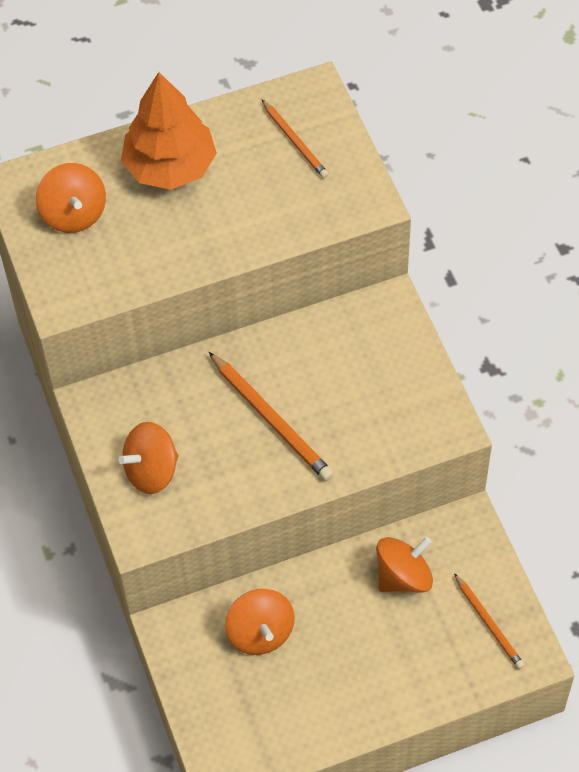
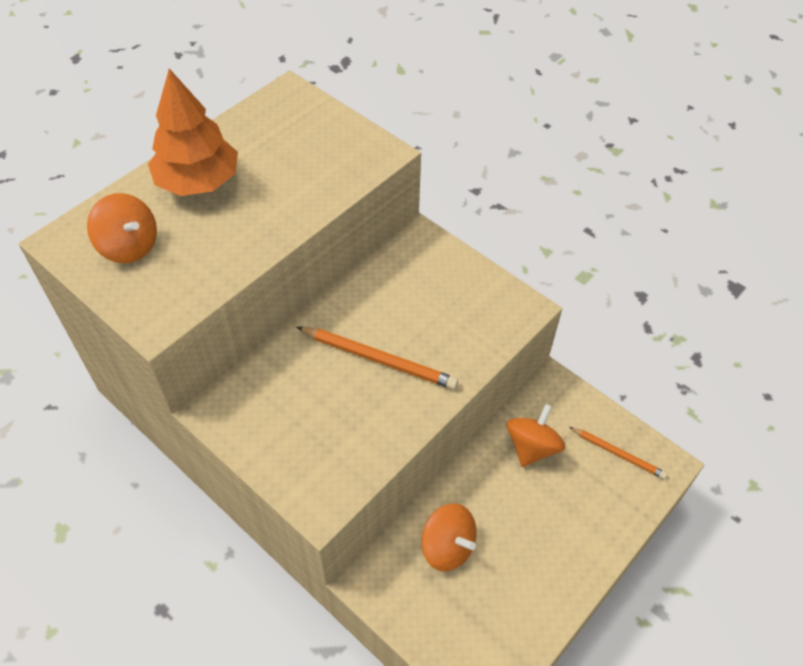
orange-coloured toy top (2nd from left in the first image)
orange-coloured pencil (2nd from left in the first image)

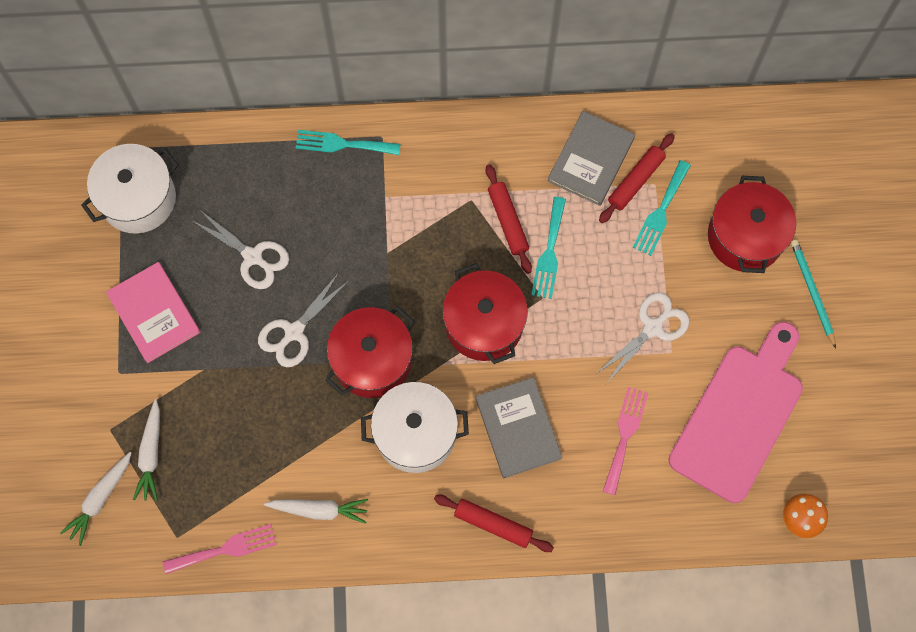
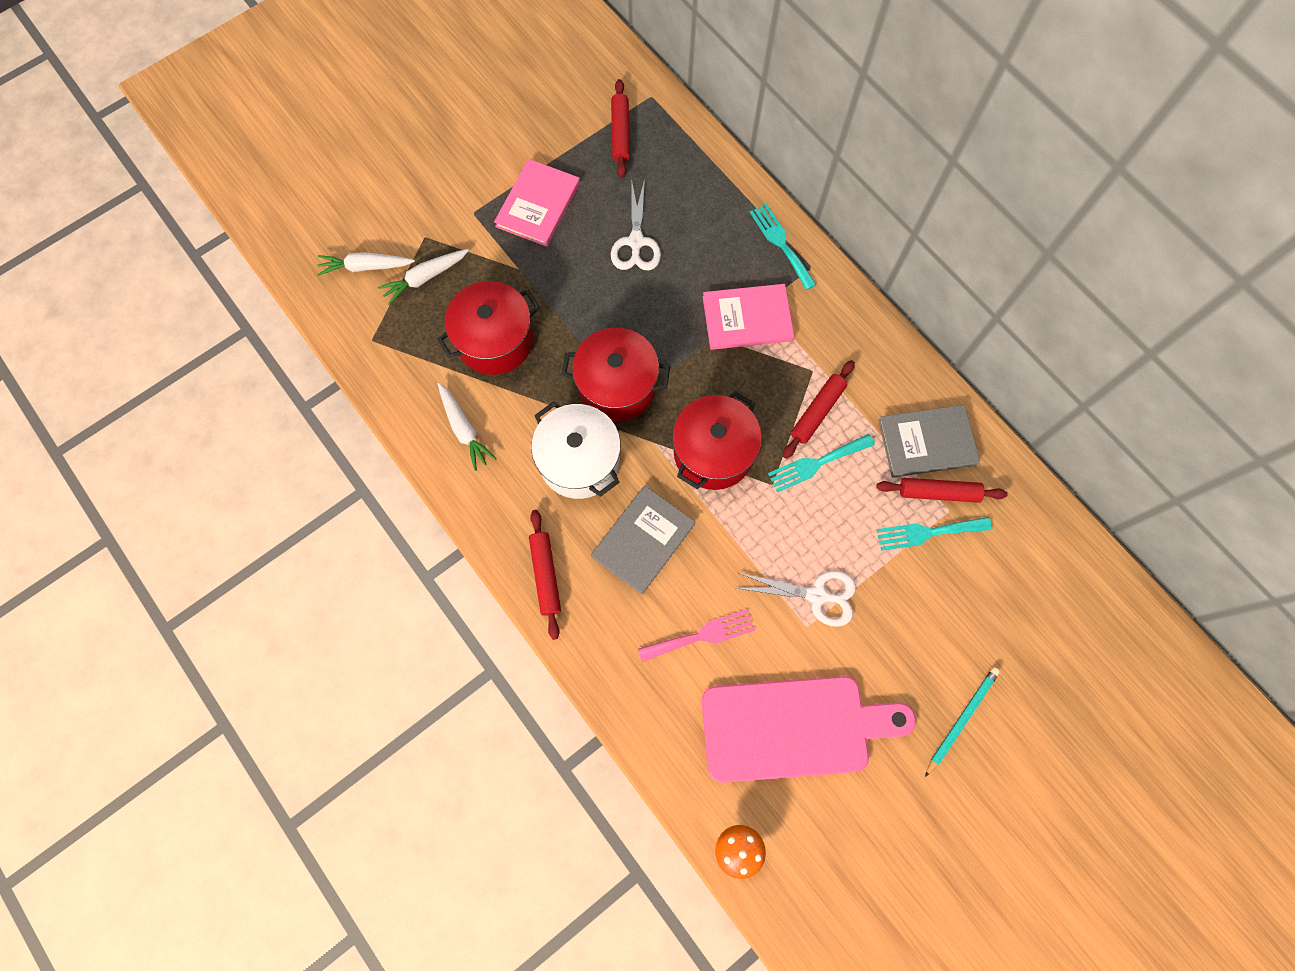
red cooking pot (1st from left)
red dough roller (2nd from left)
rose-pink hardback (2nd from left)
rose-pink table fork (1st from left in the first image)
pure white scissors (2nd from left in the first image)

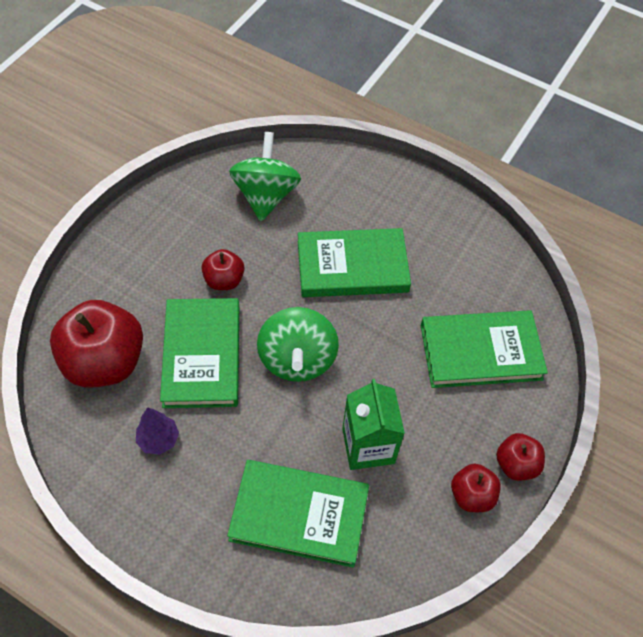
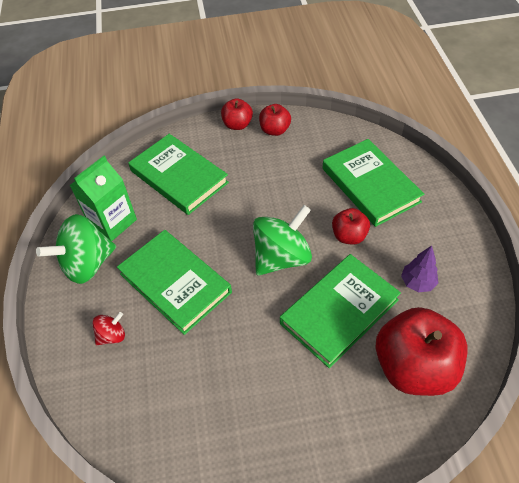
green toy top (1st from left)
green milk carton
red toy top
red apple (3rd from left)

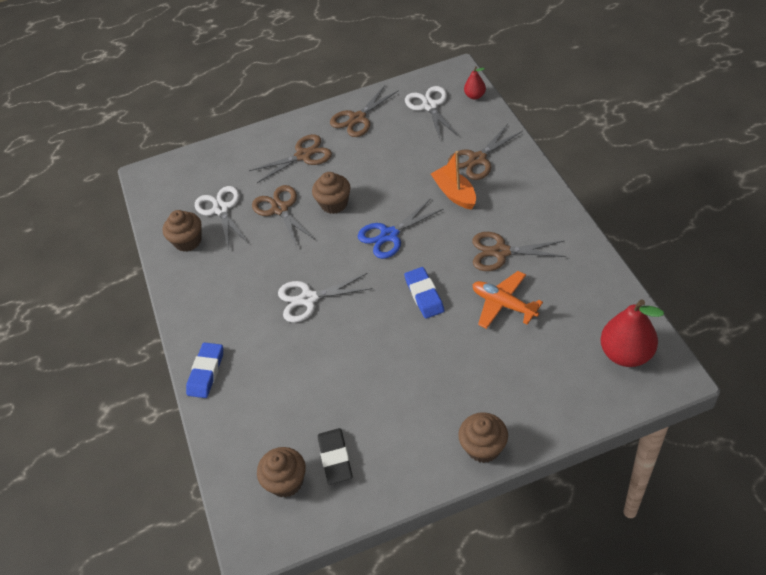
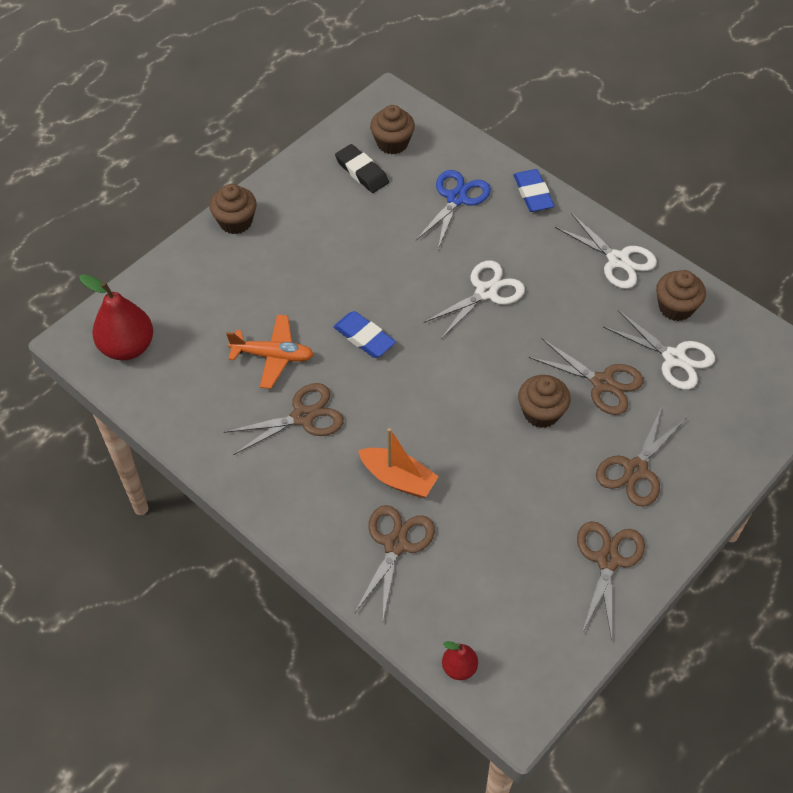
blue scissors
pure white scissors (2nd from left)

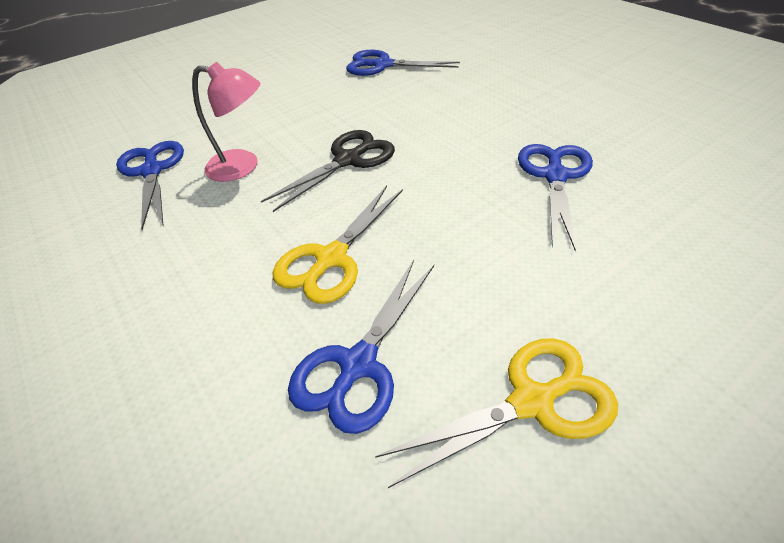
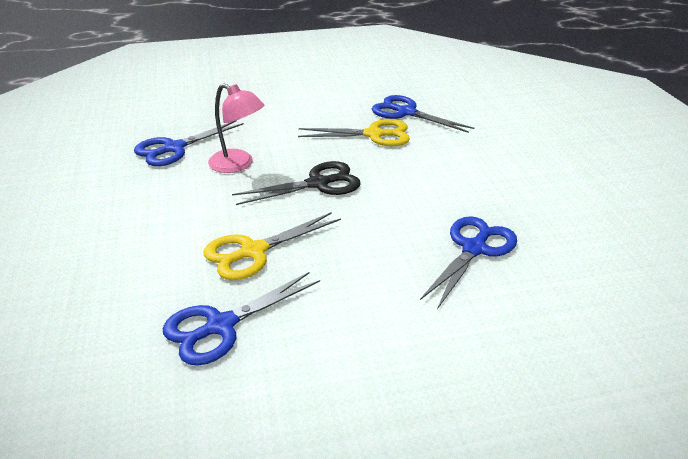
blue scissors (1st from left)
yellow scissors (2nd from left)

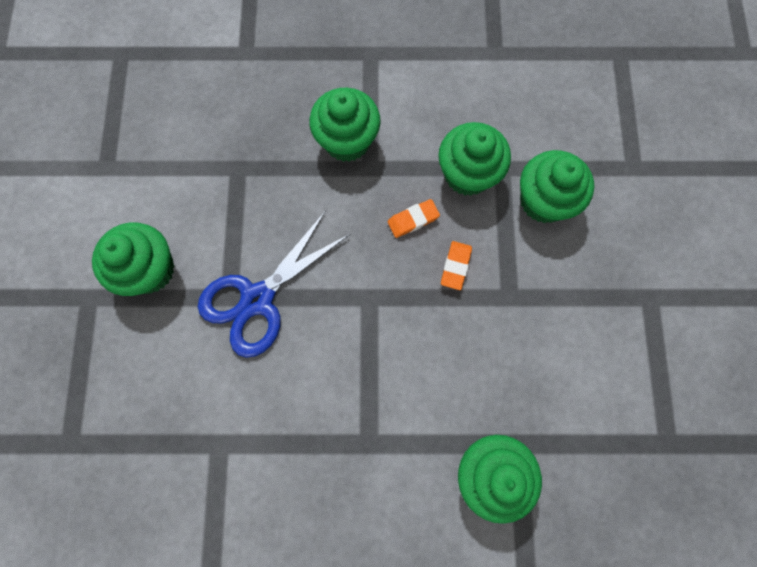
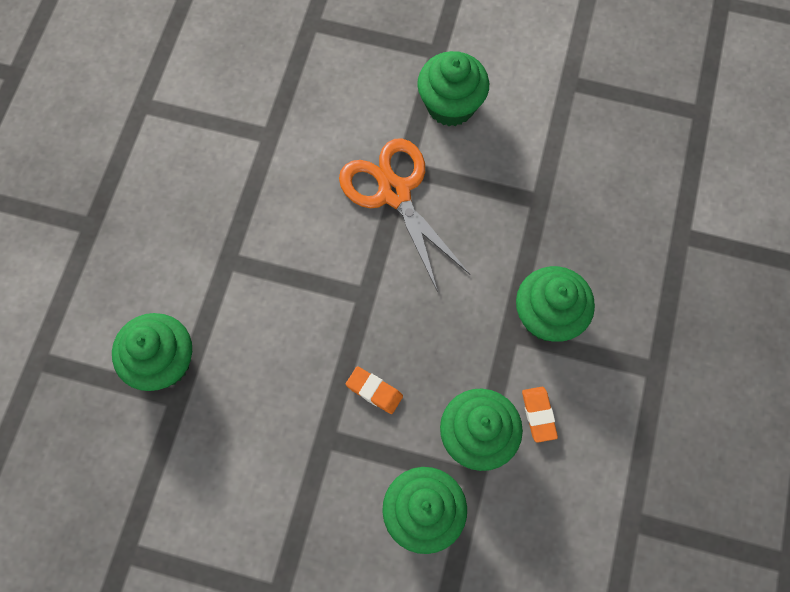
orange-coloured scissors
orange-coloured eraser (2nd from left)

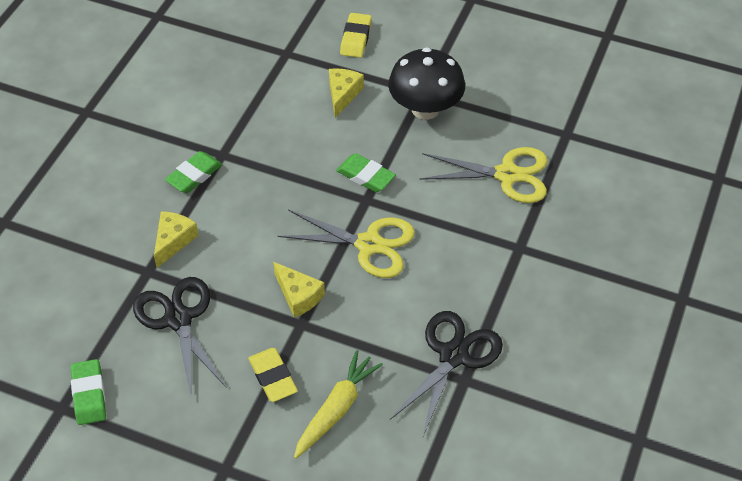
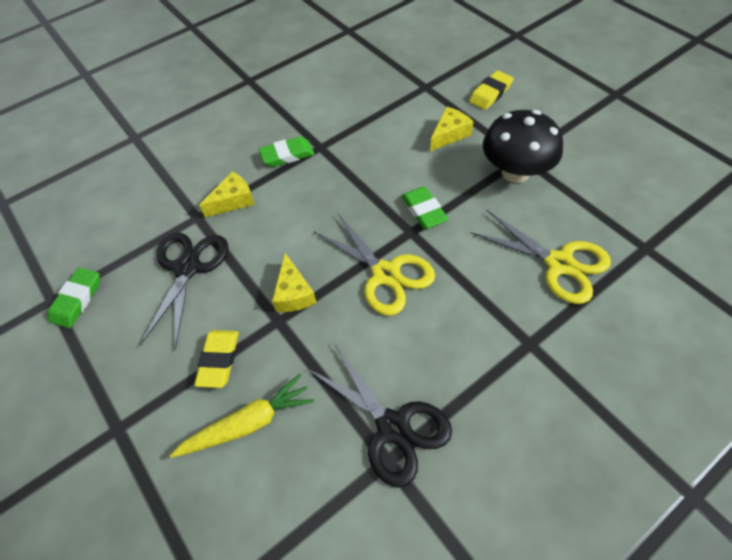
black scissors (2nd from left)

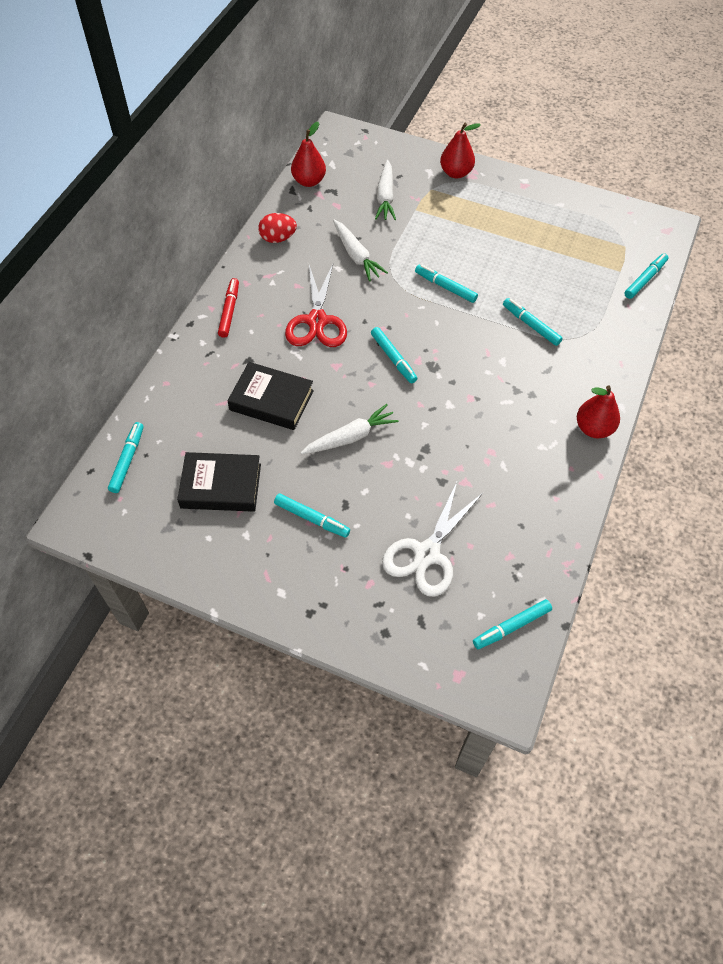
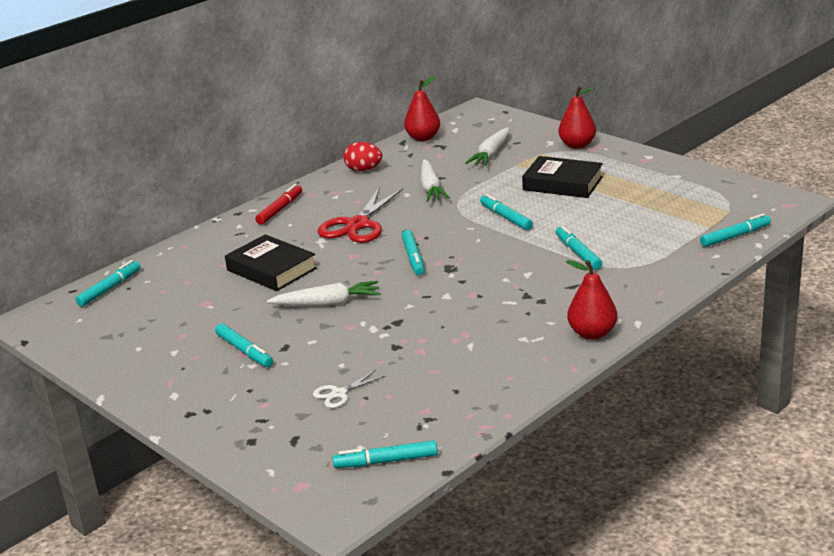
pure white scissors
black hardback (2nd from left)

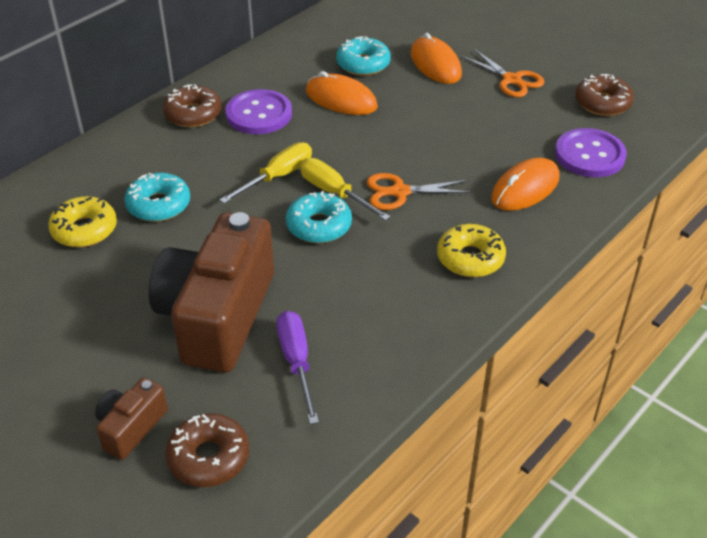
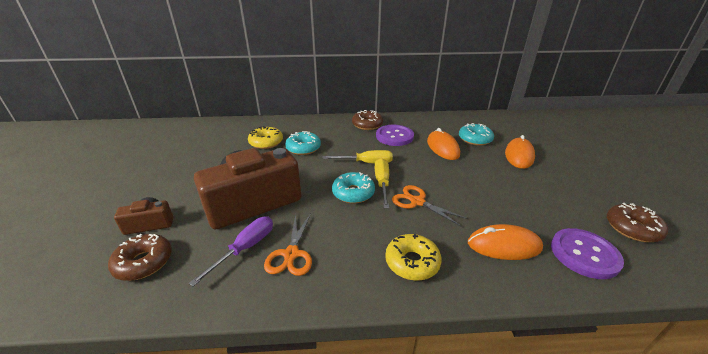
orange-coloured scissors (1st from left)

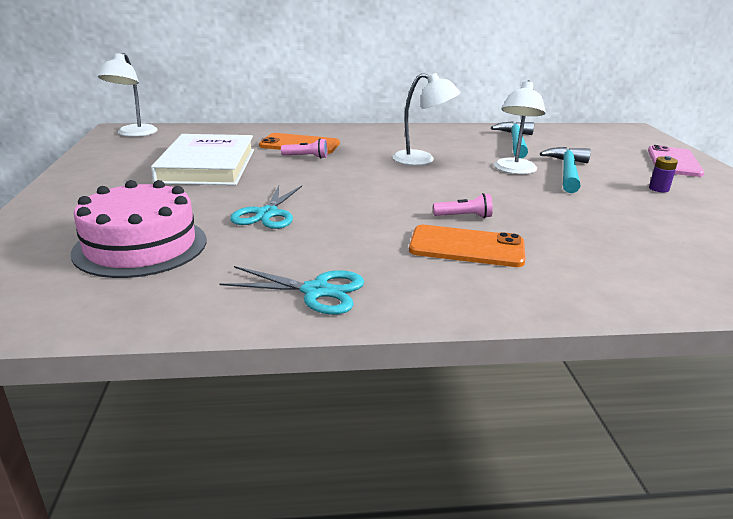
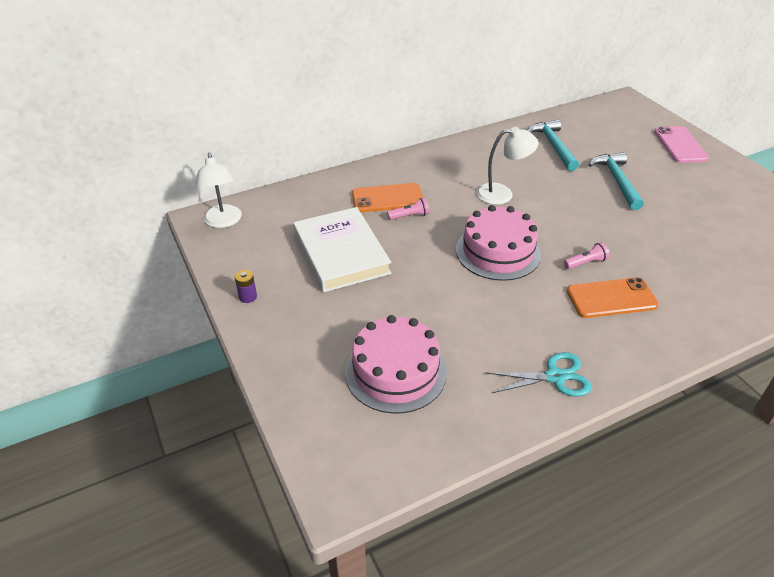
violet power cell
rose-pink gateau (2nd from left)
aqua scissors (1st from left in the first image)
pure white desk lamp (3rd from left in the first image)

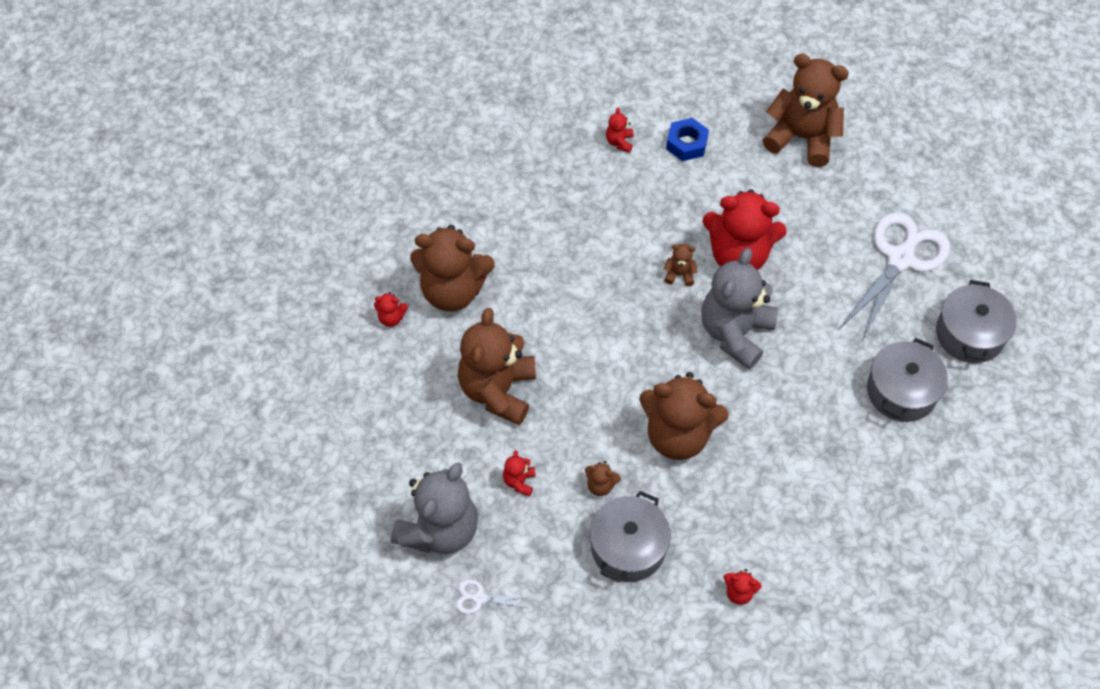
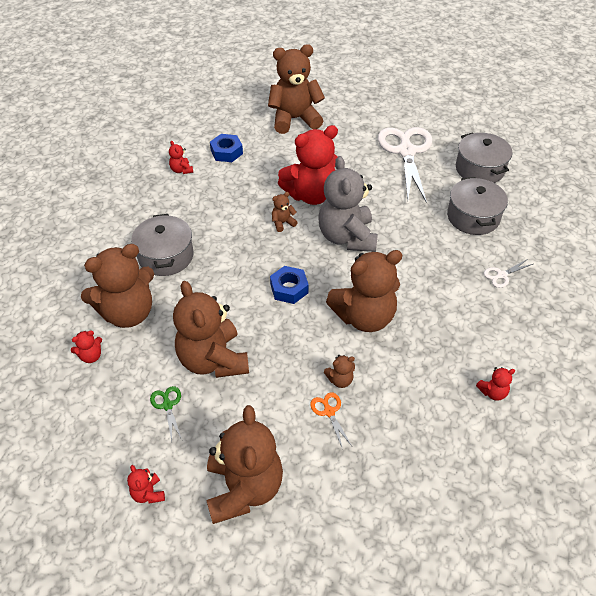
red teddy (2nd from left)
gray cooking pot (1st from left)
green scissors
russet teddy (3rd from left)
blue hexagon nut (2nd from left)
orange-coloured scissors
pure white scissors (2nd from left)

